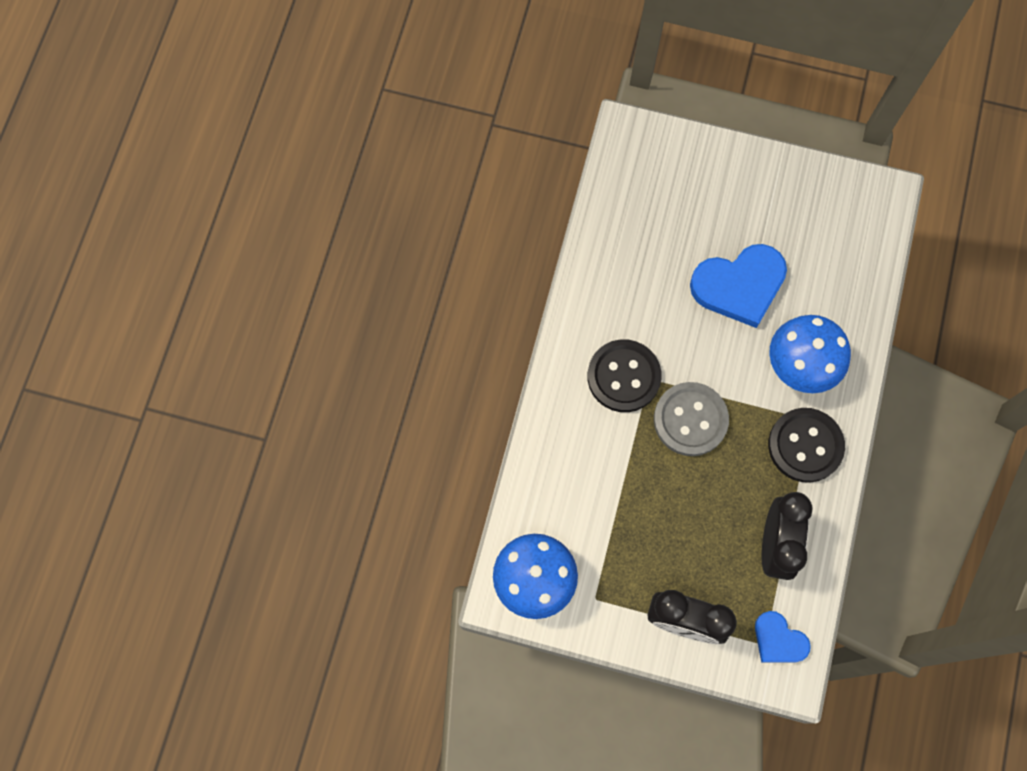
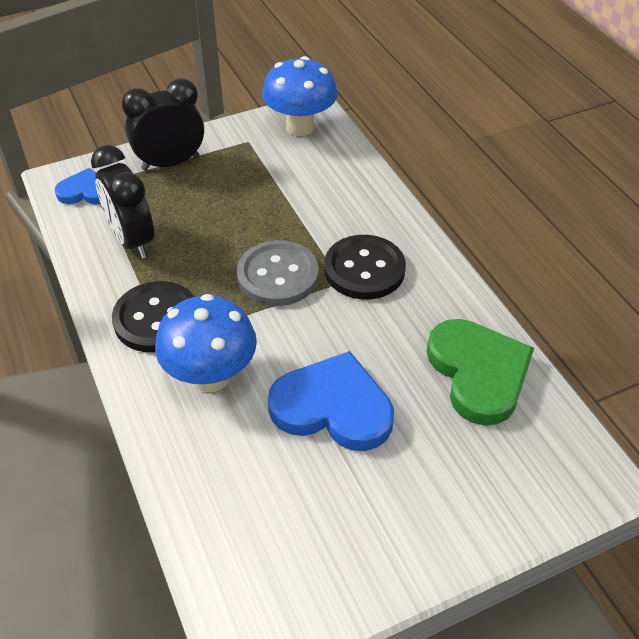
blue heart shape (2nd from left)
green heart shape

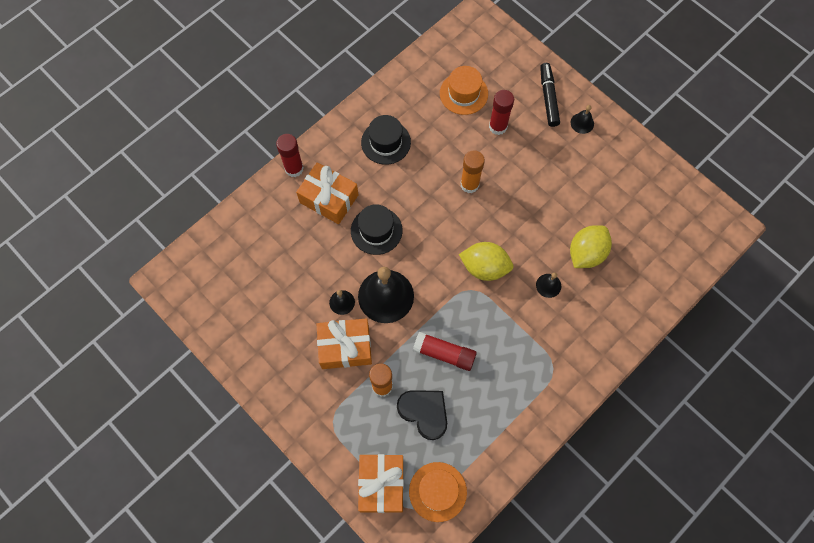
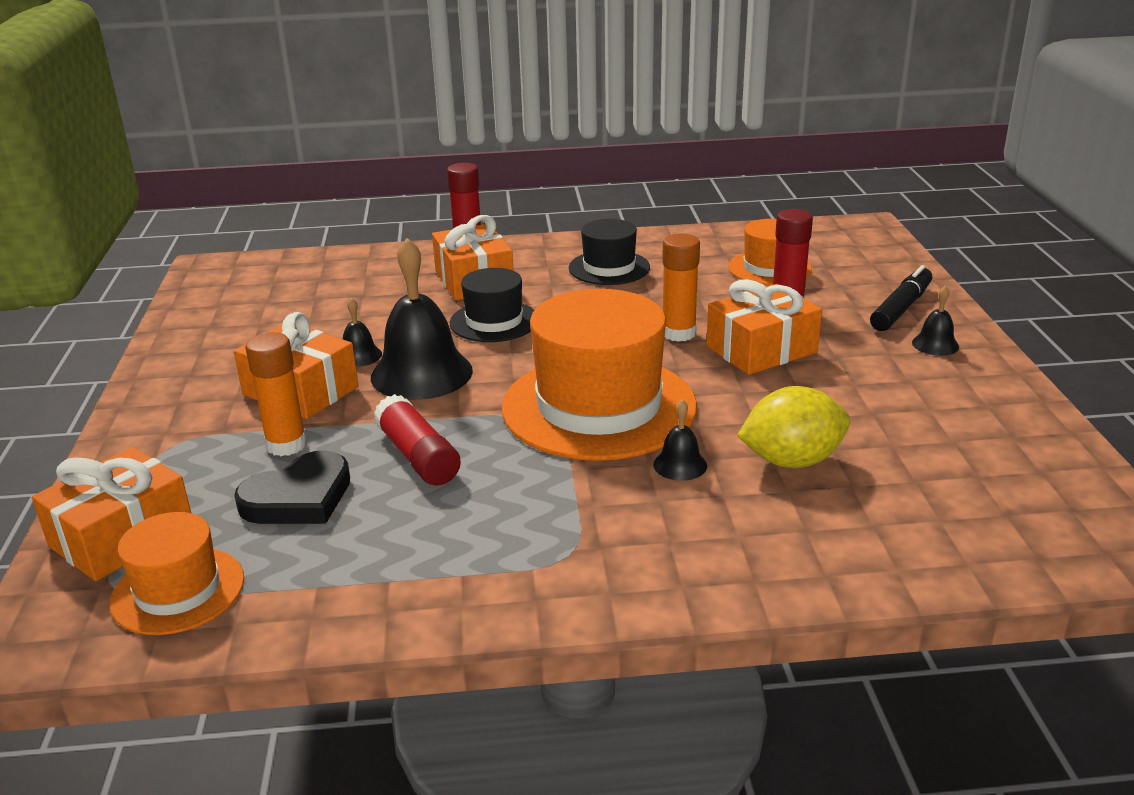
black heart shape
orange-coloured hat (2nd from left)
orange-coloured present (4th from left)

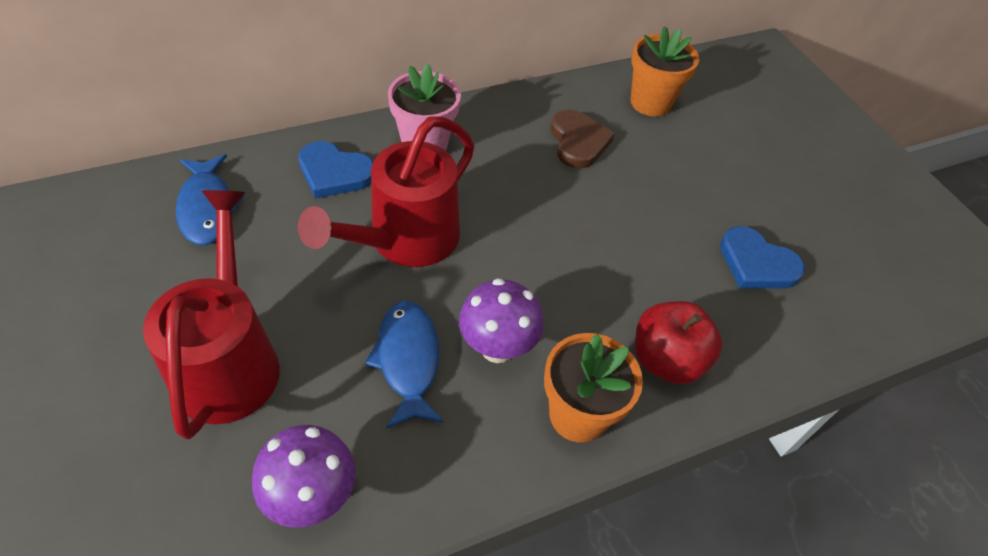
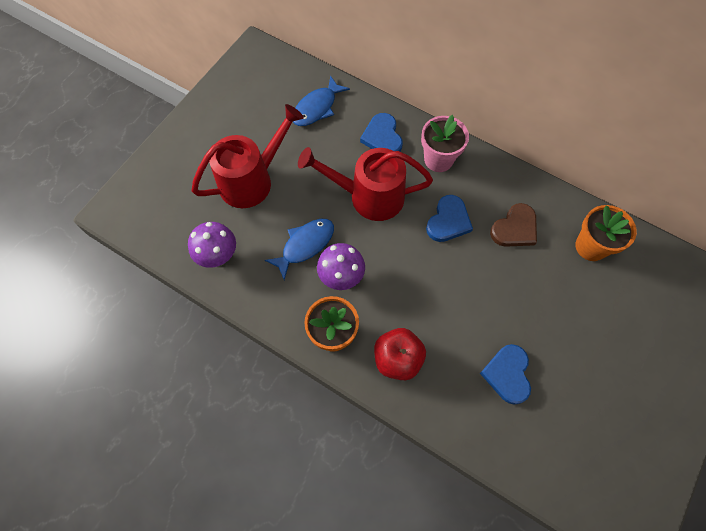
blue heart shape (2nd from left)

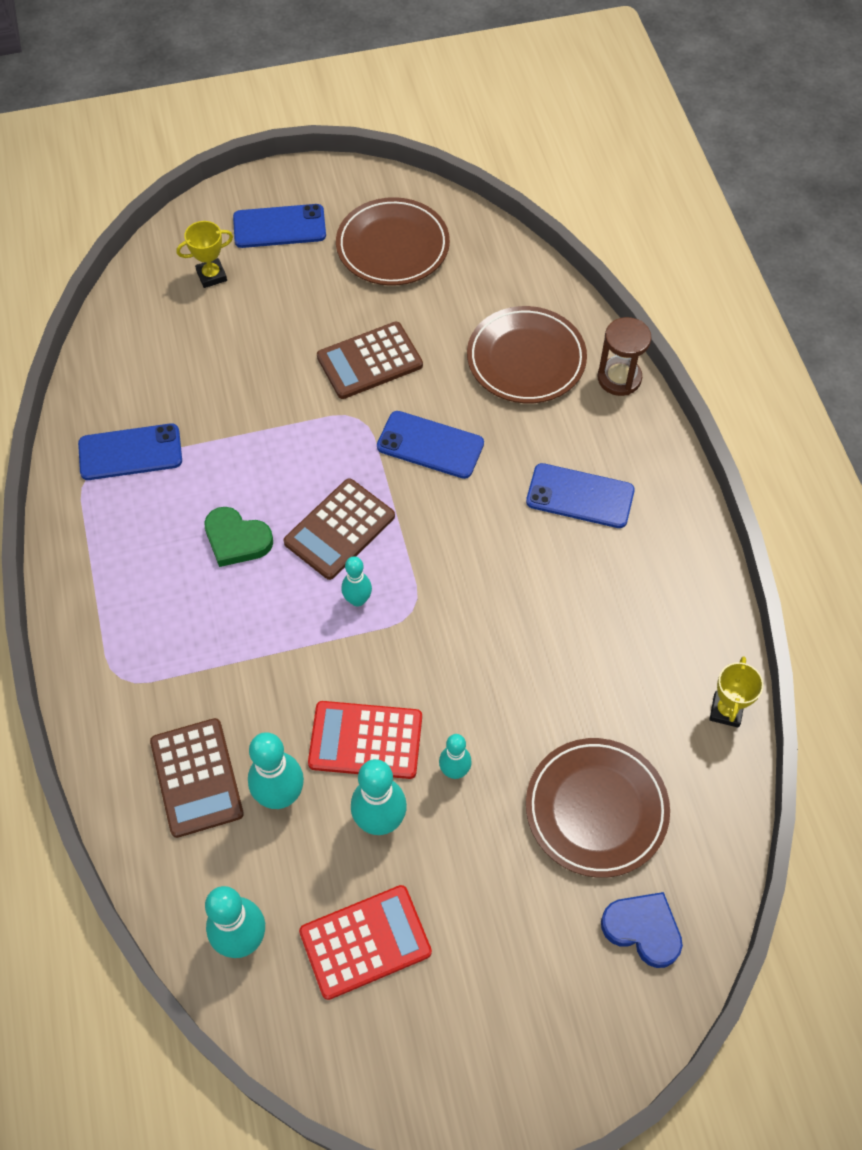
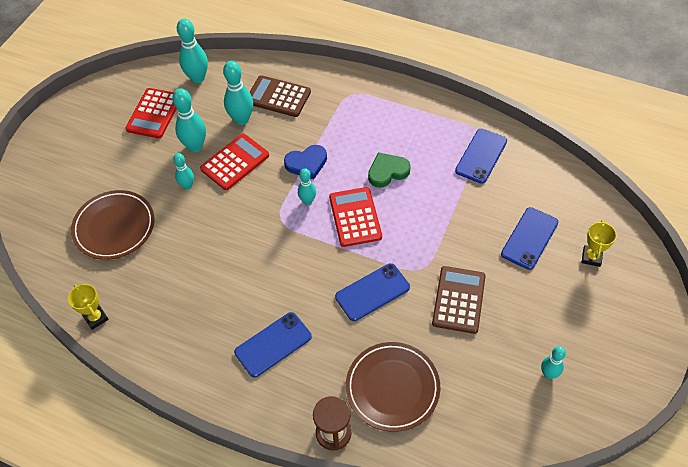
blue heart shape
red adding machine (3rd from left)
blue mobile phone (4th from left)
aqua bowling pin (6th from left)

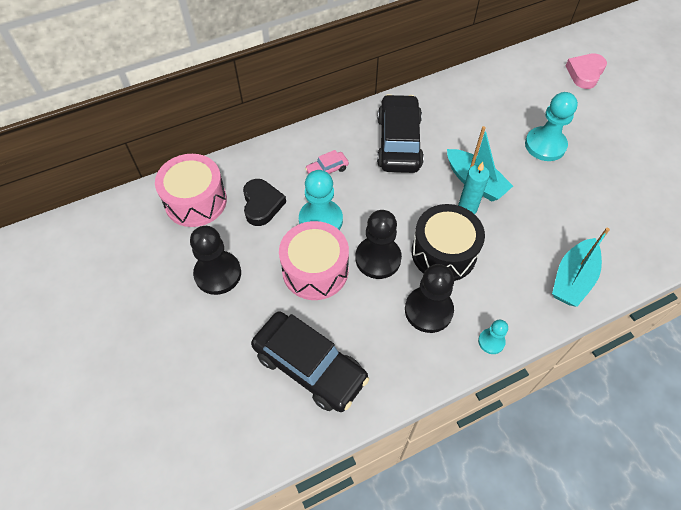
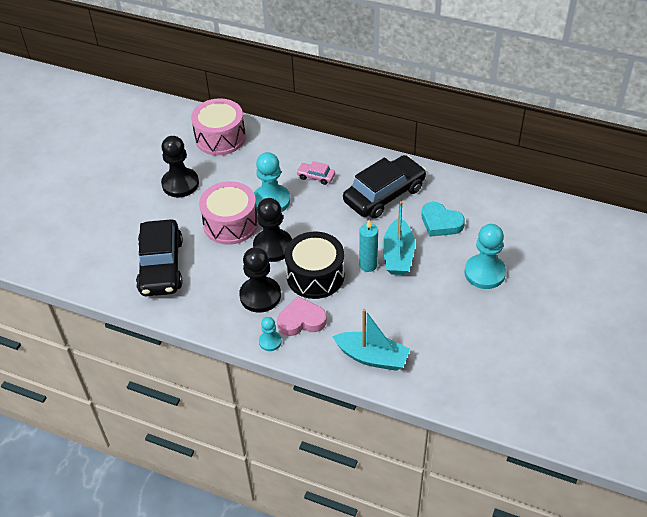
rose-pink heart shape
aqua sailboat (1st from left)
aqua heart shape
black heart shape

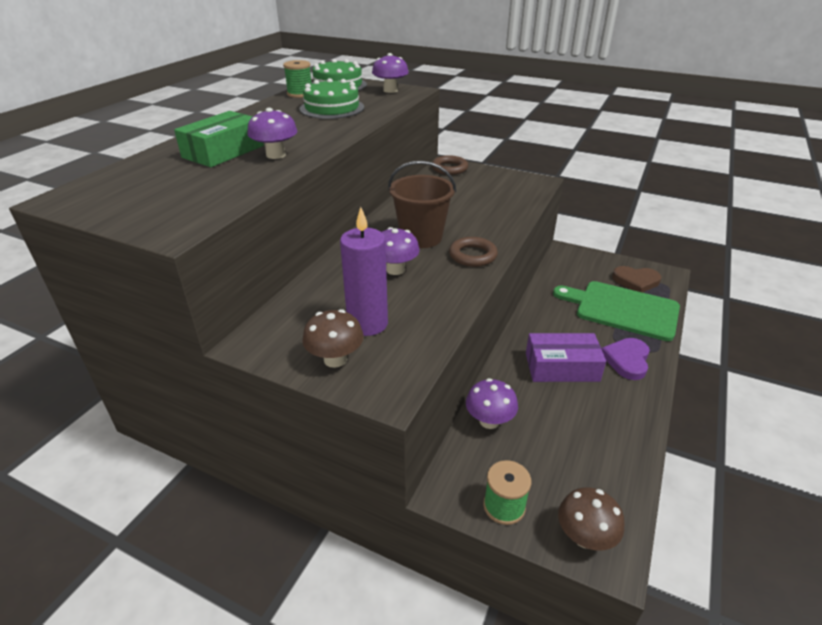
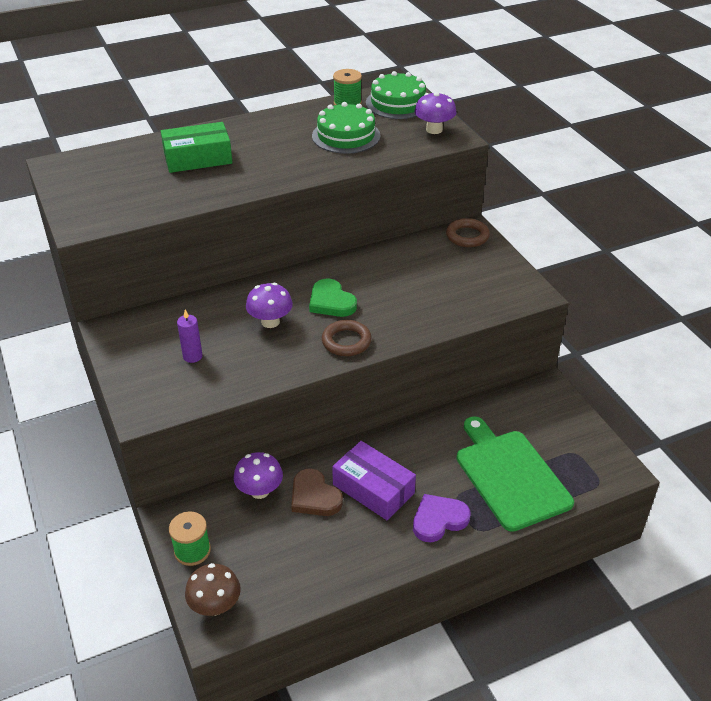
violet candle
russet heart shape
green heart shape
violet fungus (1st from left in the first image)
russet fungus (1st from left in the first image)

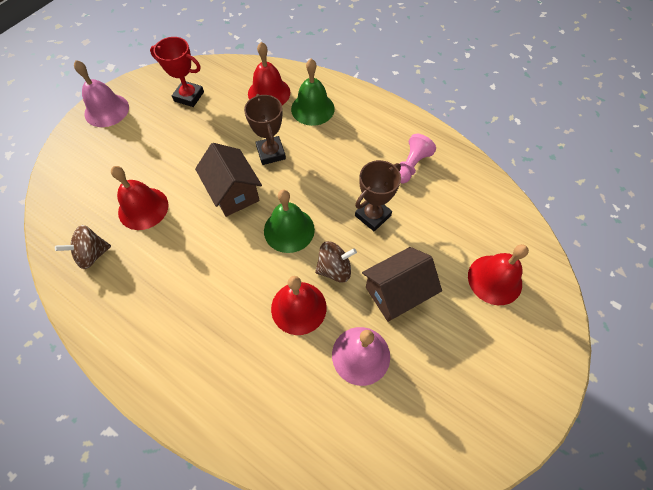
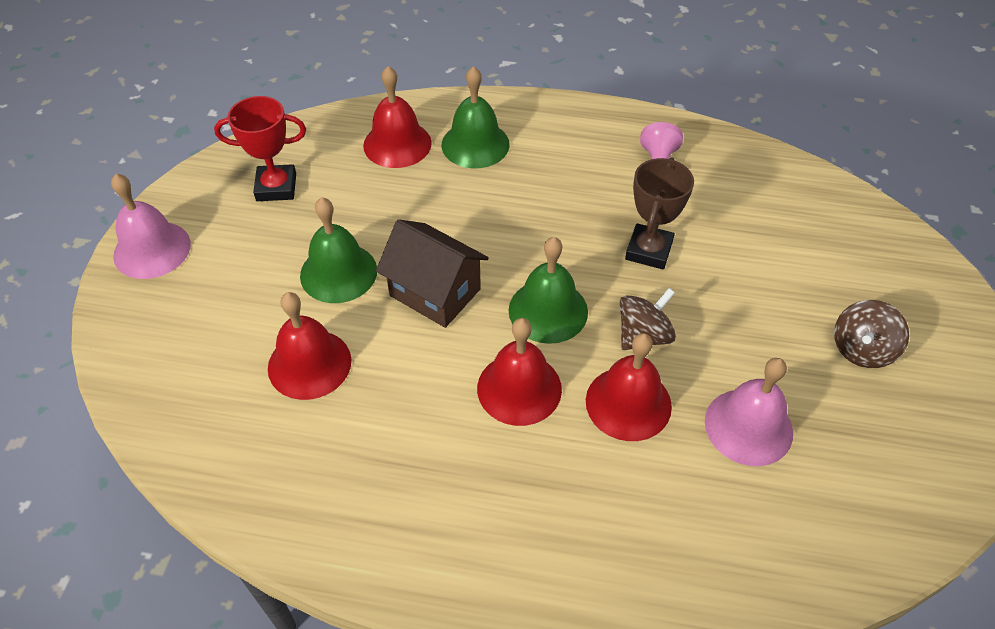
green school bell (1st from left)
red school bell (3rd from left)
russet toy top (2nd from left)
russet award cup (1st from left in the first image)
russet cottage (2nd from left in the first image)

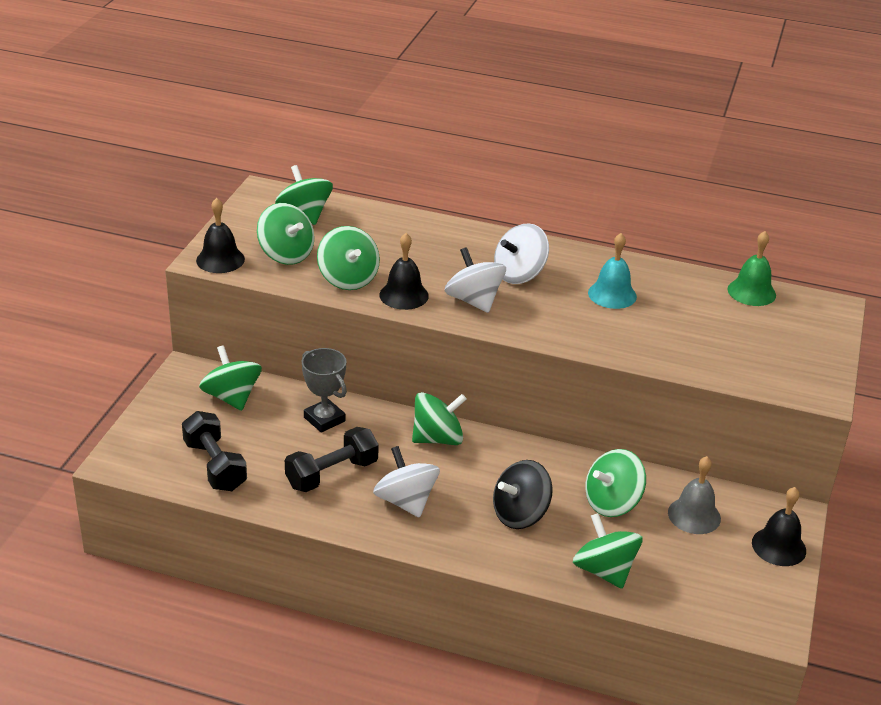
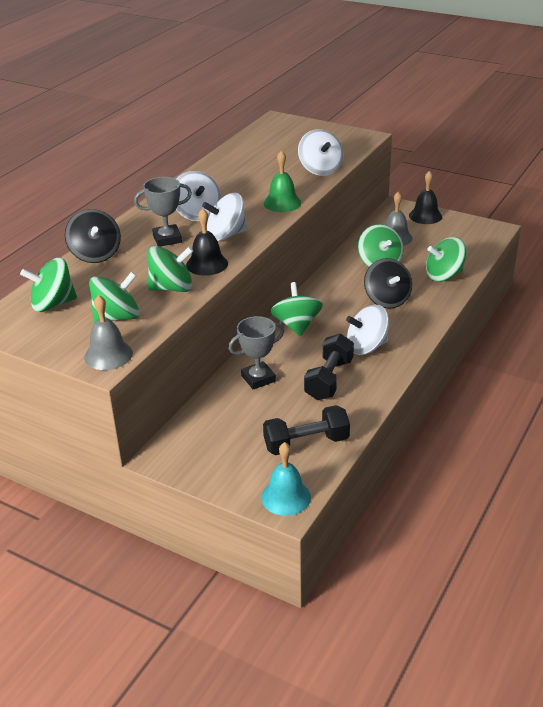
black toy top (1st from left)
gray school bell (1st from left)
gray award cup (1st from left)
aqua school bell
green school bell
pure white toy top (3rd from left)
black dumbbell (2nd from left)
green toy top (1st from left in the first image)

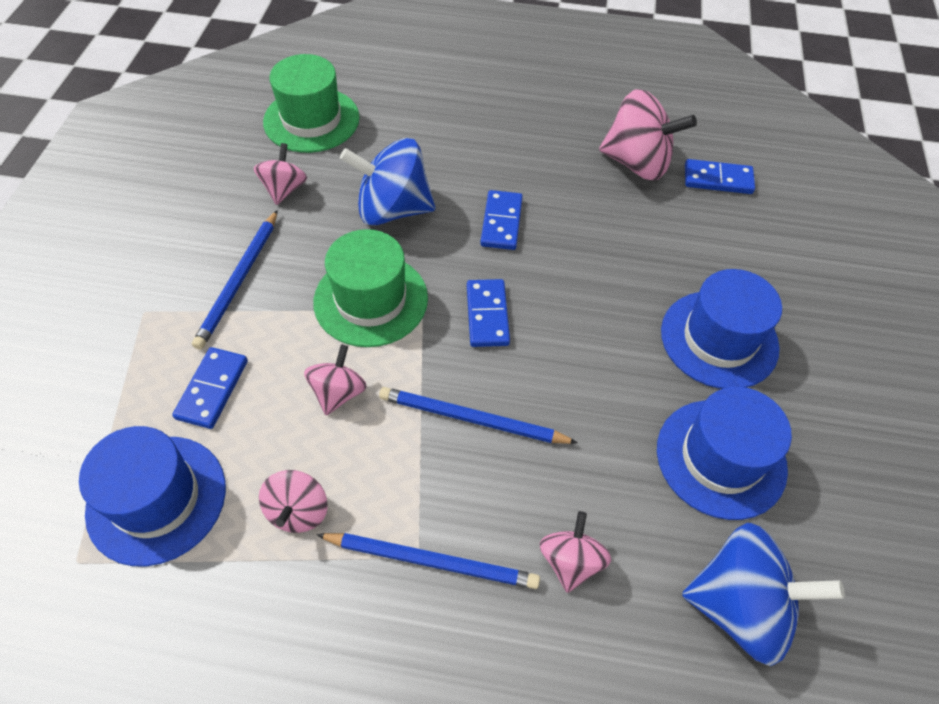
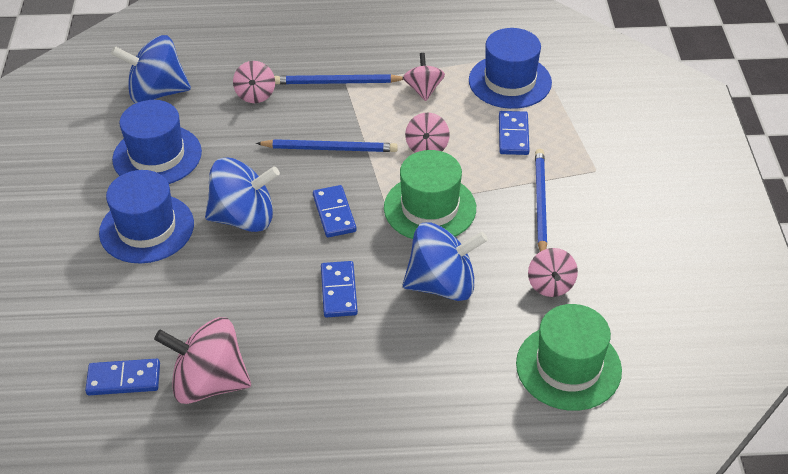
blue toy top (2nd from left)

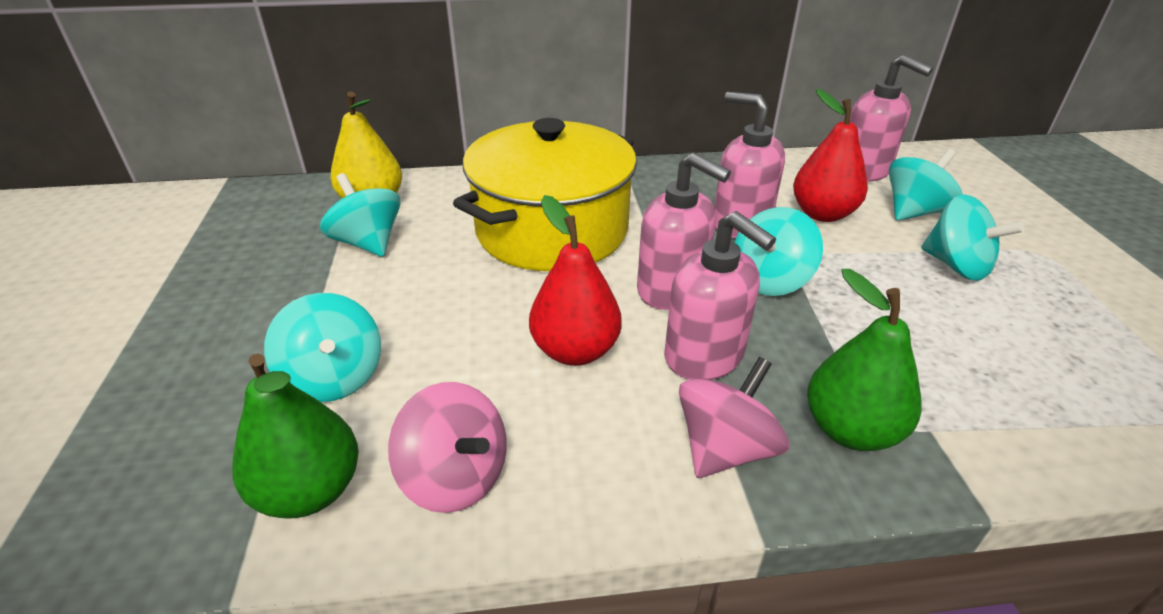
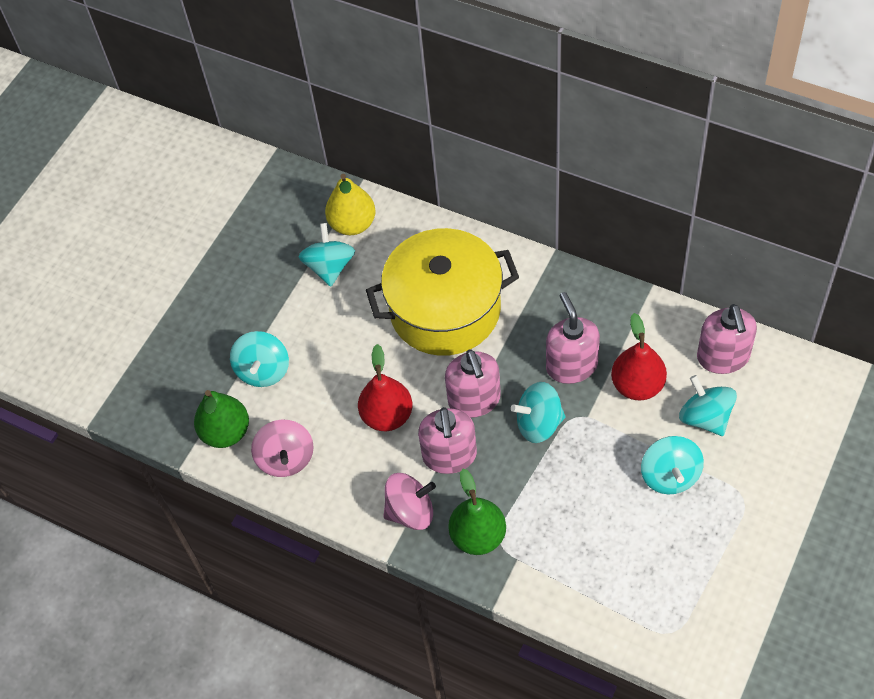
aqua toy top (5th from left)

